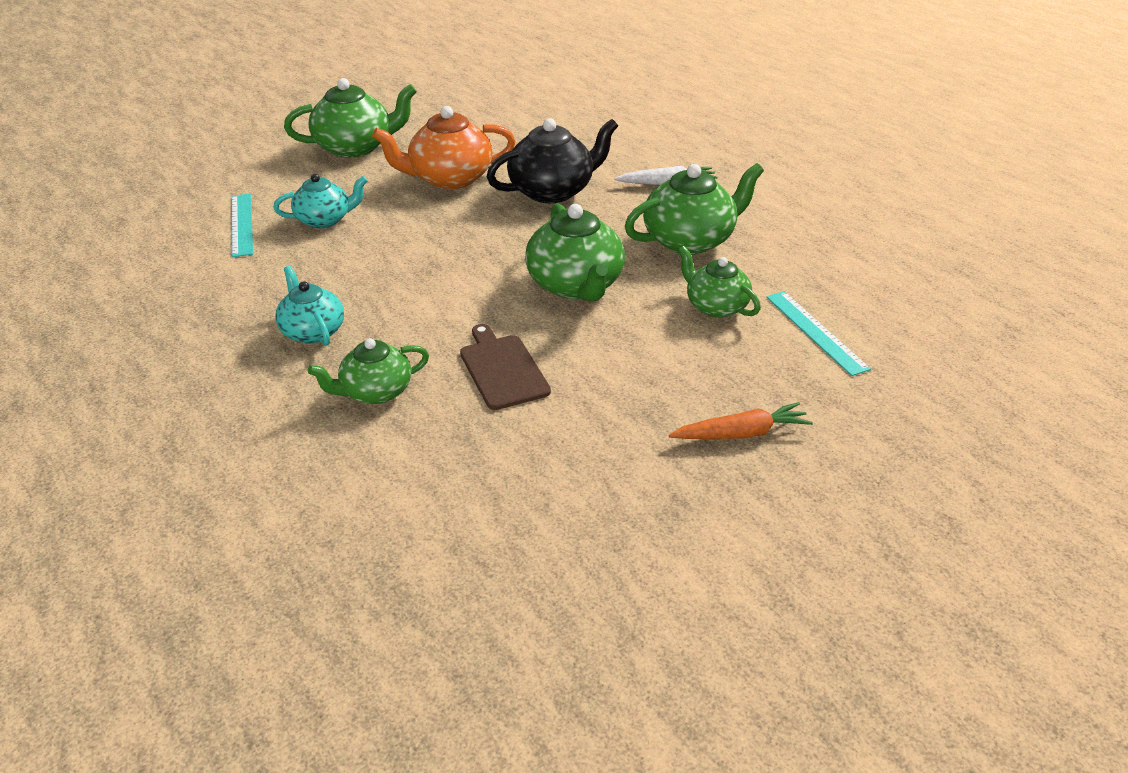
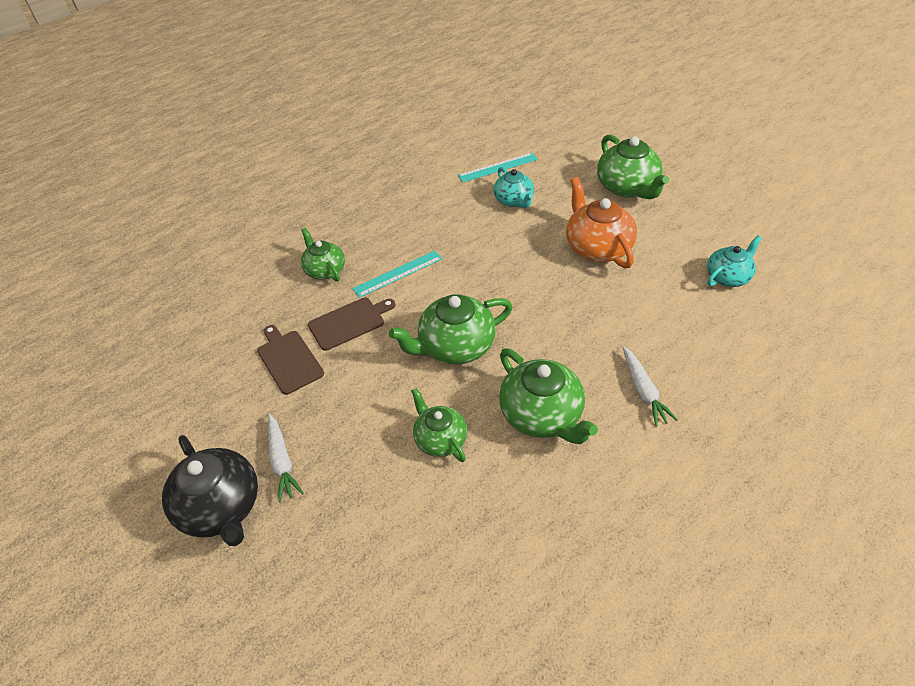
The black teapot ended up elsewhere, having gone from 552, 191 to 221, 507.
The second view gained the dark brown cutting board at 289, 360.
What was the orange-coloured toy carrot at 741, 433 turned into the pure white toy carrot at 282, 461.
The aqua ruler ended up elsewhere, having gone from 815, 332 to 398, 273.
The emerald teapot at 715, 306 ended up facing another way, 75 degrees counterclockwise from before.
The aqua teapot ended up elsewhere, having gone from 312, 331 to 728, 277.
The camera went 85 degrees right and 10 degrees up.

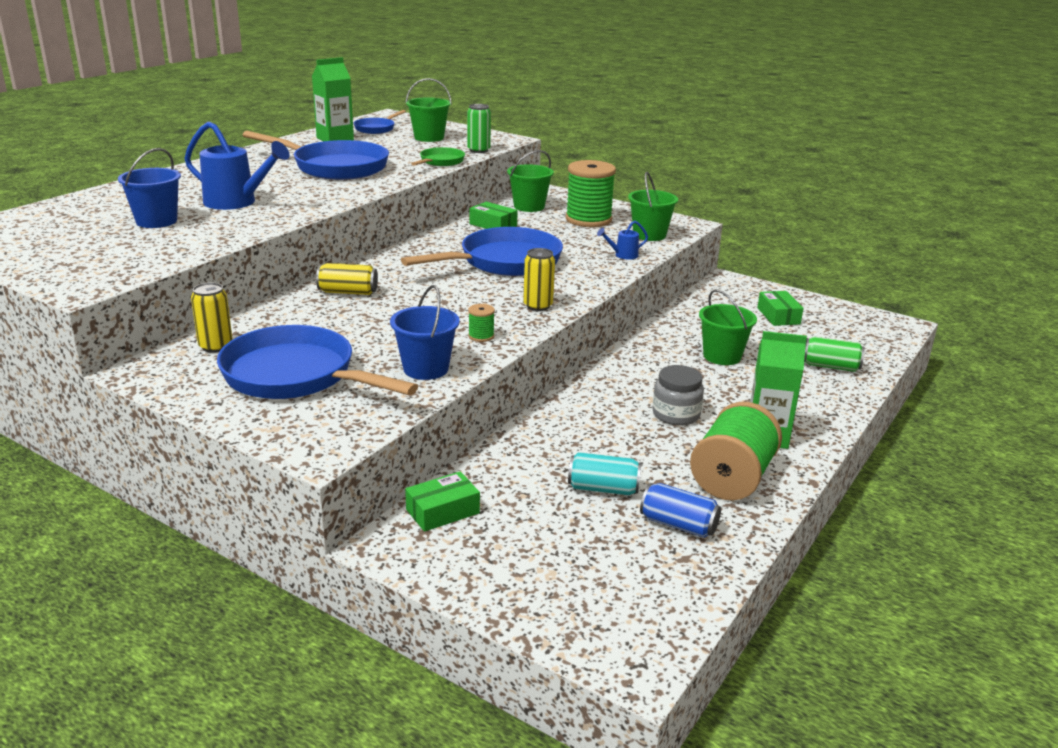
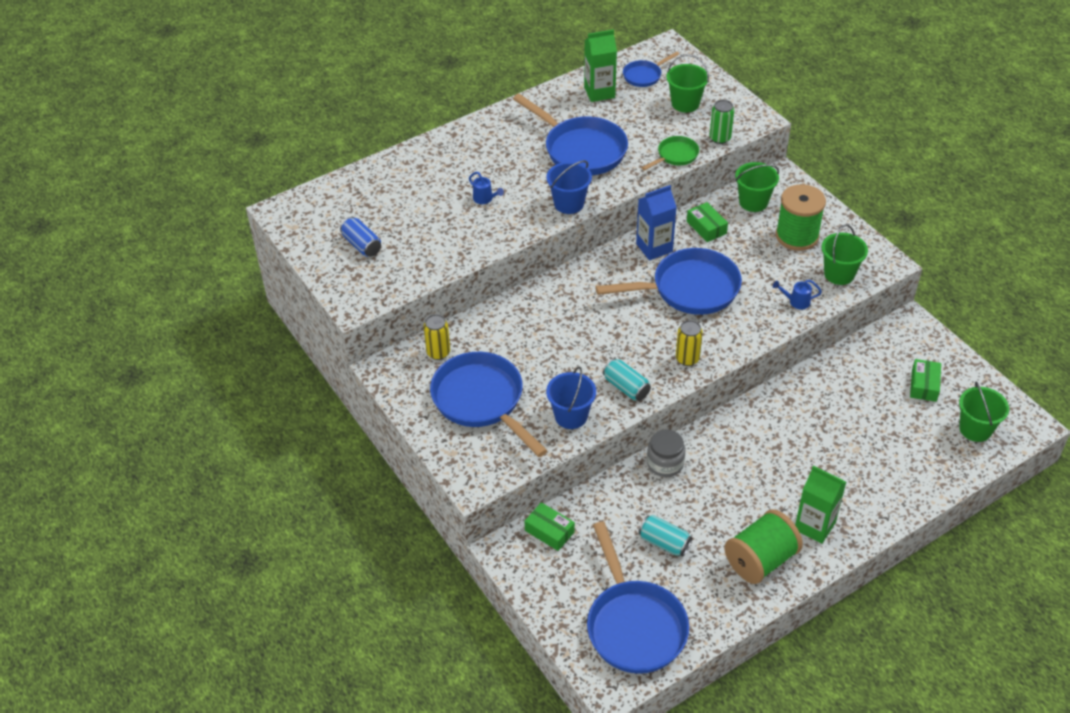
The royal blue can ended up elsewhere, having gone from 678, 525 to 362, 245.
The size of the royal blue watering pot at 236, 202 changed by a factor of 0.48.
The emerald package at 442, 511 ended up facing another way, 45 degrees clockwise from before.
The royal blue bucket ended up elsewhere, having gone from 156, 221 to 569, 203.
The second view gained the royal blue pan at 634, 625.
Where the emerald spool stood at 481, 336, the aqua can came to stand at 626, 387.
The second view gained the royal blue milk carton at 654, 248.
The grey jam jar ended up elsewhere, having gone from 676, 414 to 665, 463.
The emerald bucket ended up elsewhere, having gone from 722, 356 to 975, 429.
The second view lost the yellow can at 348, 292.
The second view lost the emerald can at 830, 366.
The camera went 25 degrees right and 20 degrees up.

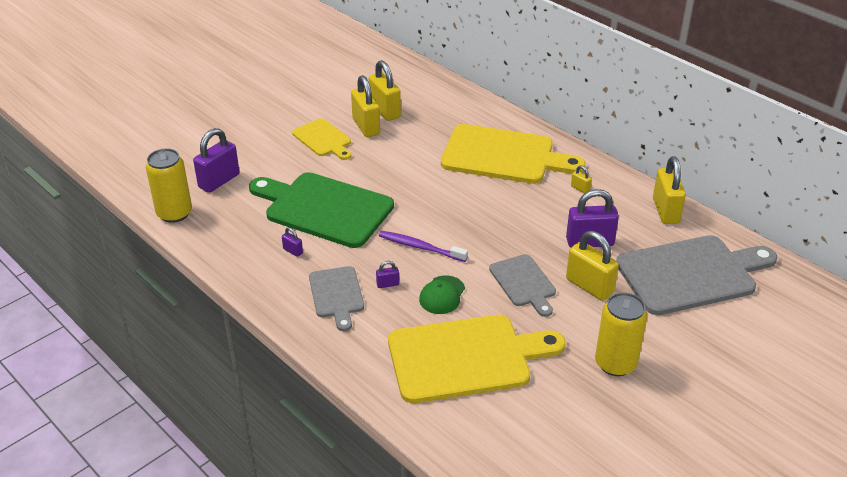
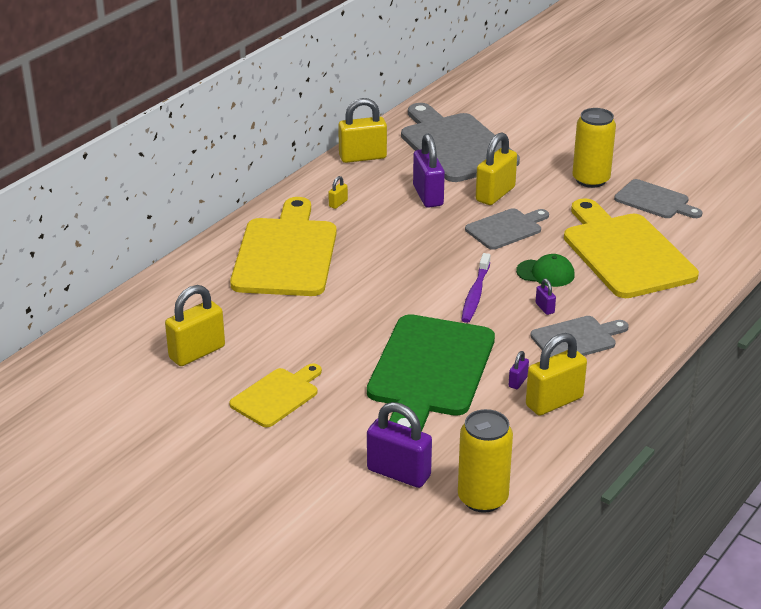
The yellow lock ended up elsewhere, having gone from 366, 126 to 554, 402.
The second view gained the grey cutting board at 655, 201.
The camera went 100 degrees left and 5 degrees down.

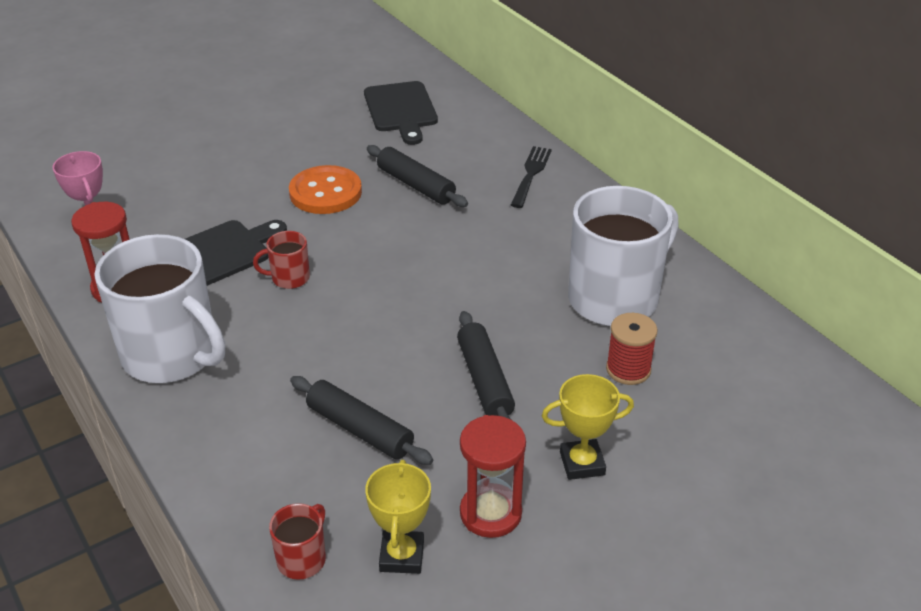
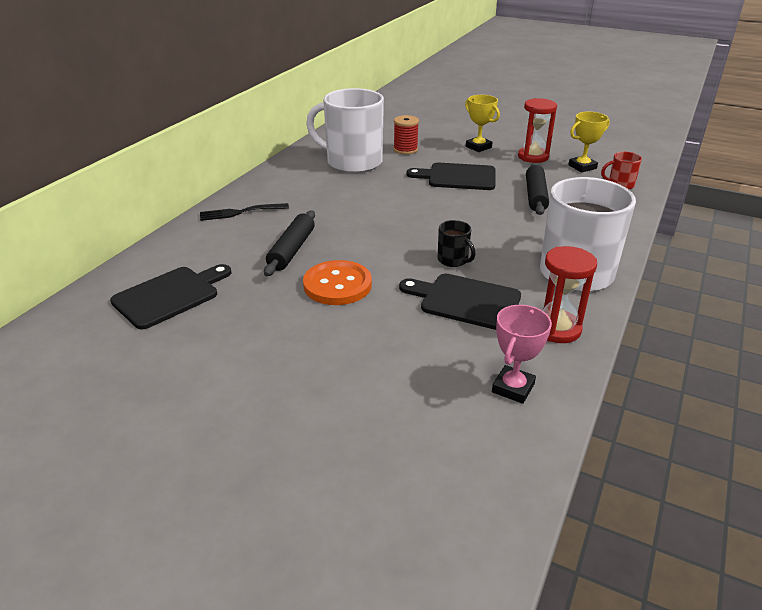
Where the black rolling pin stood at 485, 380, the black cutting board came to stand at 458, 177.
What was the scarlet coffee mug at 289, 278 turned into the black coffee mug at 453, 260.
The camera went 120 degrees left and 5 degrees down.

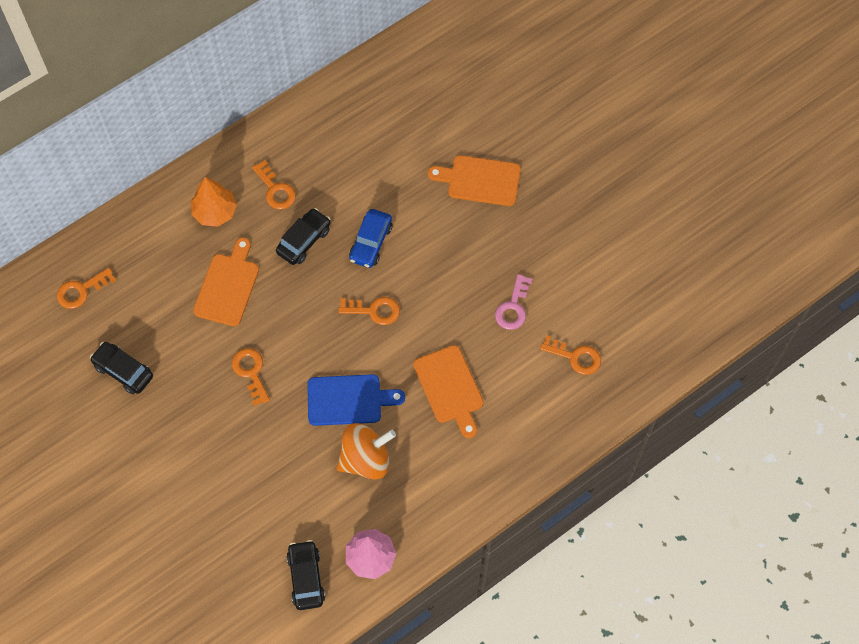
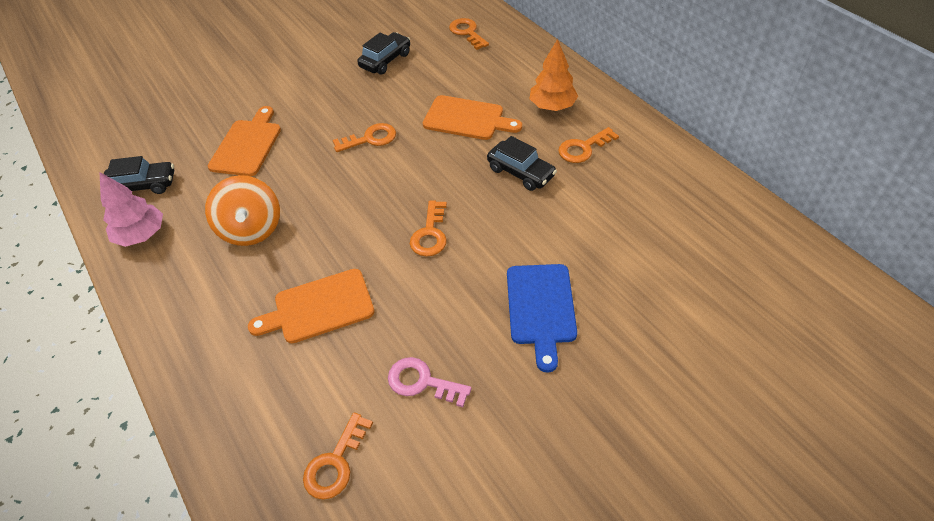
The orange-coloured cutting board ended up elsewhere, having gone from 480, 180 to 247, 145.
The royal blue cutting board ended up elsewhere, having gone from 348, 400 to 541, 308.
The second view lost the royal blue car at 371, 243.
The camera went 95 degrees right and 15 degrees down.

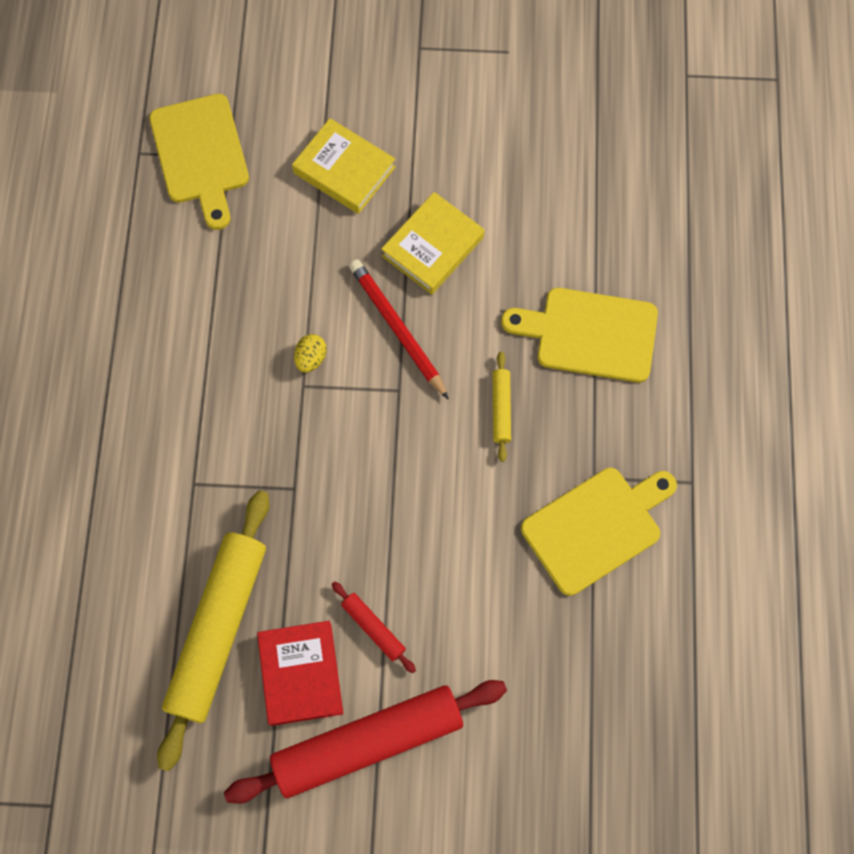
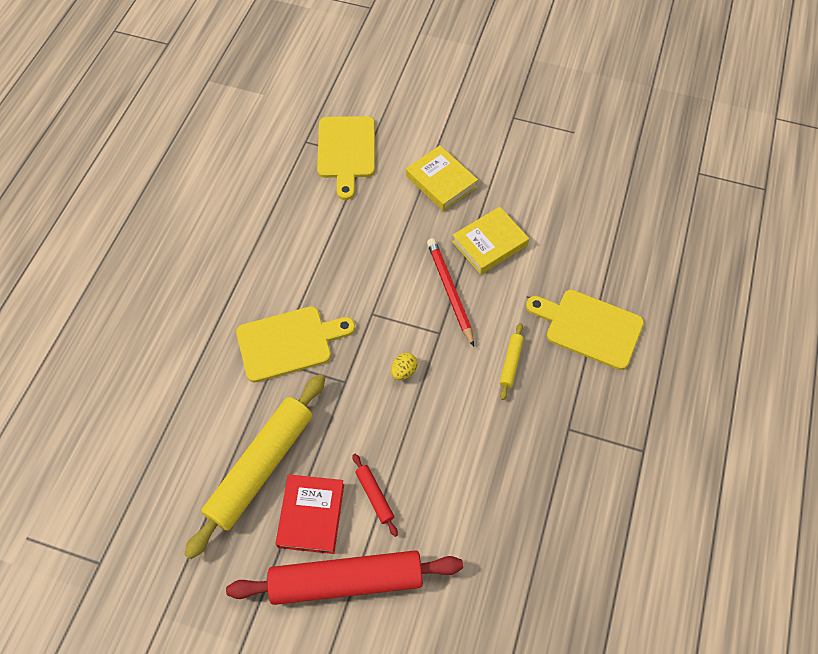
The yellow cutting board ended up elsewhere, having gone from 596, 527 to 289, 342.
The yellow toy egg ended up elsewhere, having gone from 311, 358 to 404, 371.
The camera went 15 degrees right and 10 degrees down.

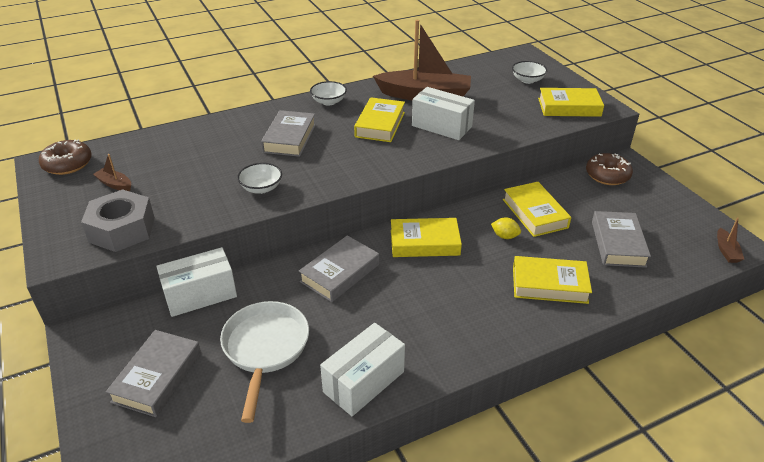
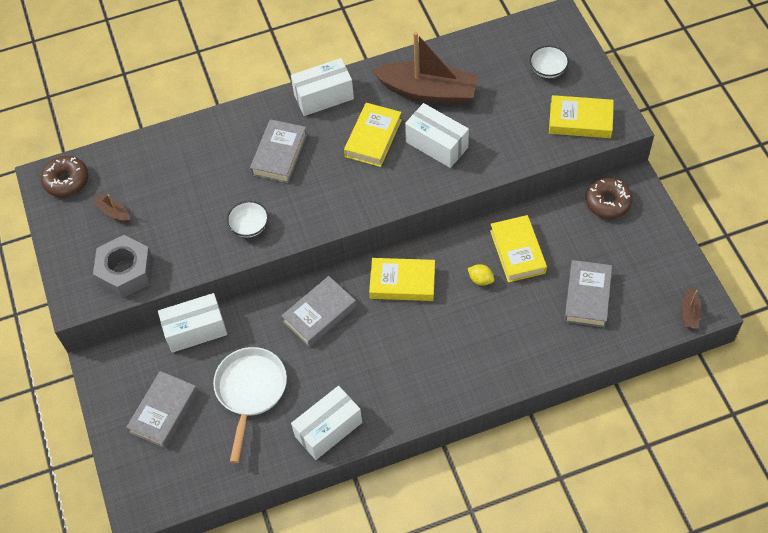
Where the pure white serving bowl stood at 329, 101, the pure white package came to stand at 323, 97.
The second view lost the yellow hardback at 549, 284.
The camera went 10 degrees right and 20 degrees up.

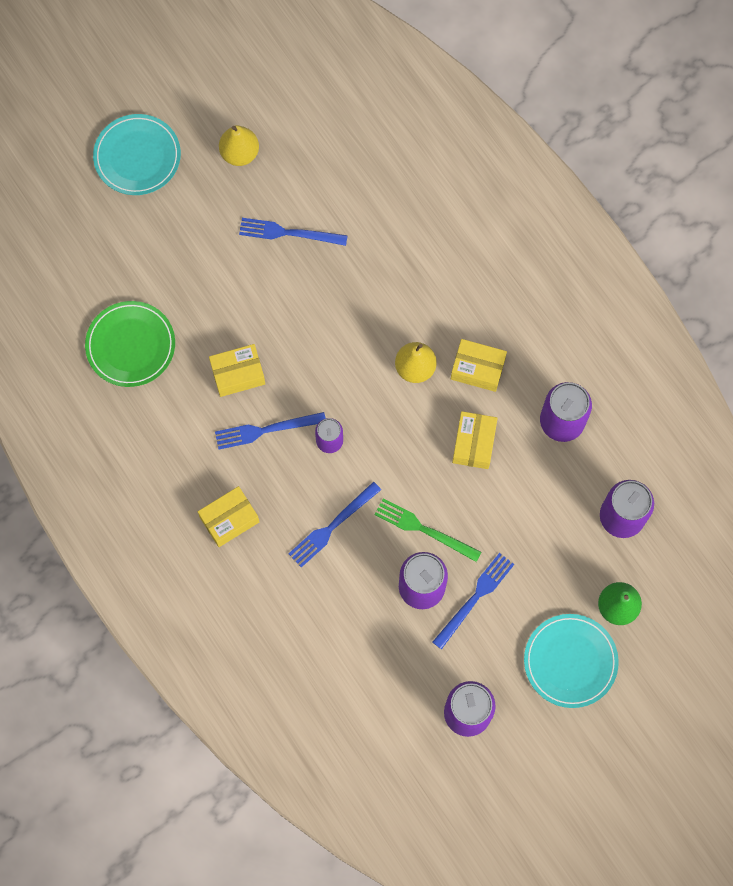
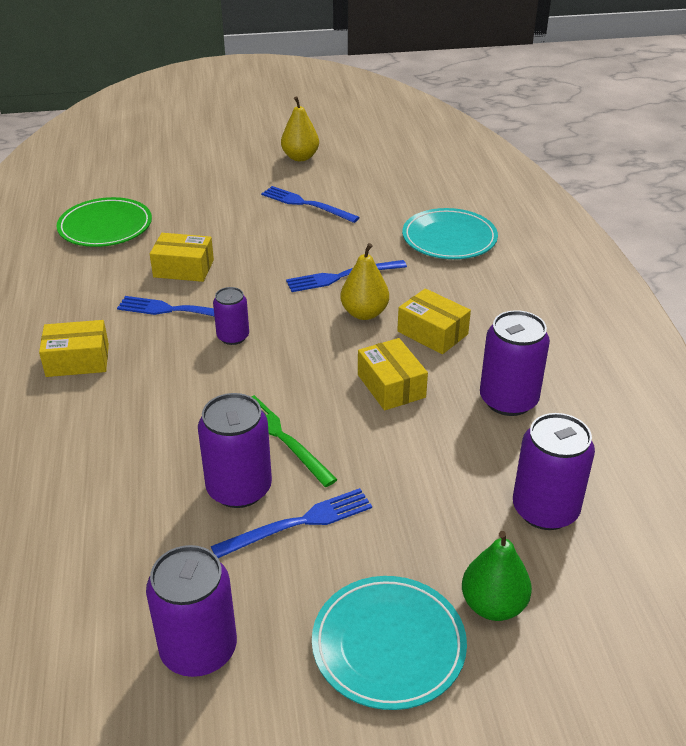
The royal blue table fork ended up elsewhere, having gone from 332, 526 to 342, 276.
The yellow package at 474, 443 ended up facing another way, 60 degrees counterclockwise from before.
The aqua flat dish ended up elsewhere, having gone from 137, 157 to 449, 238.
The camera went 25 degrees right and 35 degrees down.

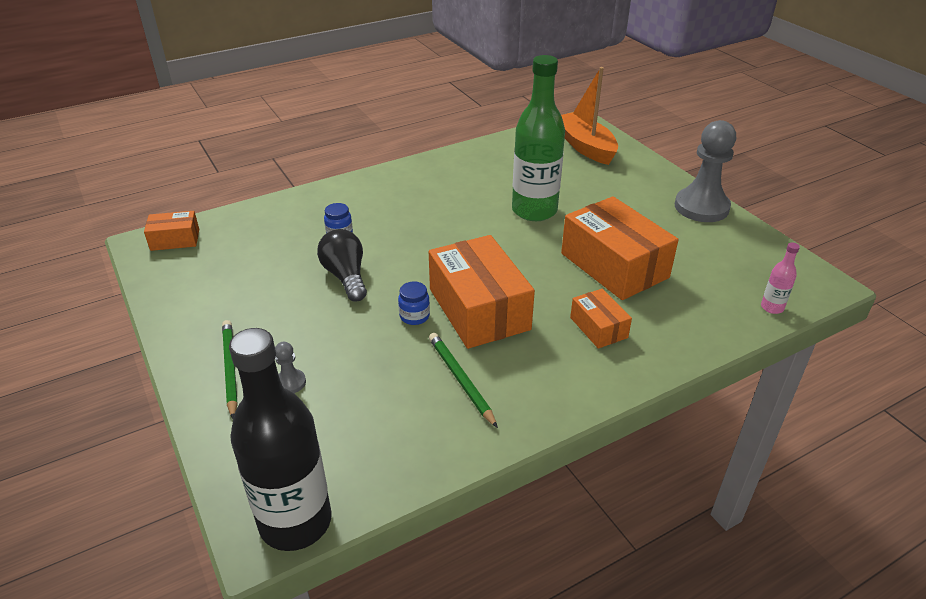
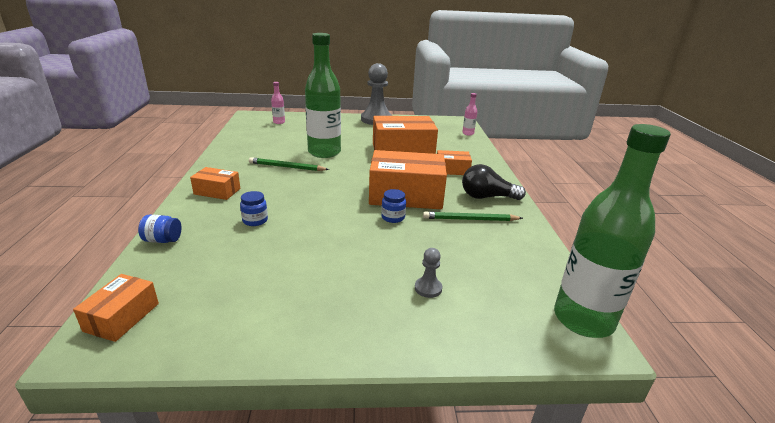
The second view gained the royal blue jam jar at 163, 240.
The second view gained the orange-coloured package at 217, 191.
The emerald lead pencil ended up elsewhere, having gone from 230, 369 to 287, 167.
Where the orange-coloured toy boat stood at 585, 147, the pink drink bottle came to stand at 279, 122.
The black lightbulb ended up elsewhere, having gone from 346, 276 to 487, 197.
What was the black drink bottle at 295, 522 turned into the emerald drink bottle at 583, 319.
The camera went 65 degrees left and 10 degrees down.

